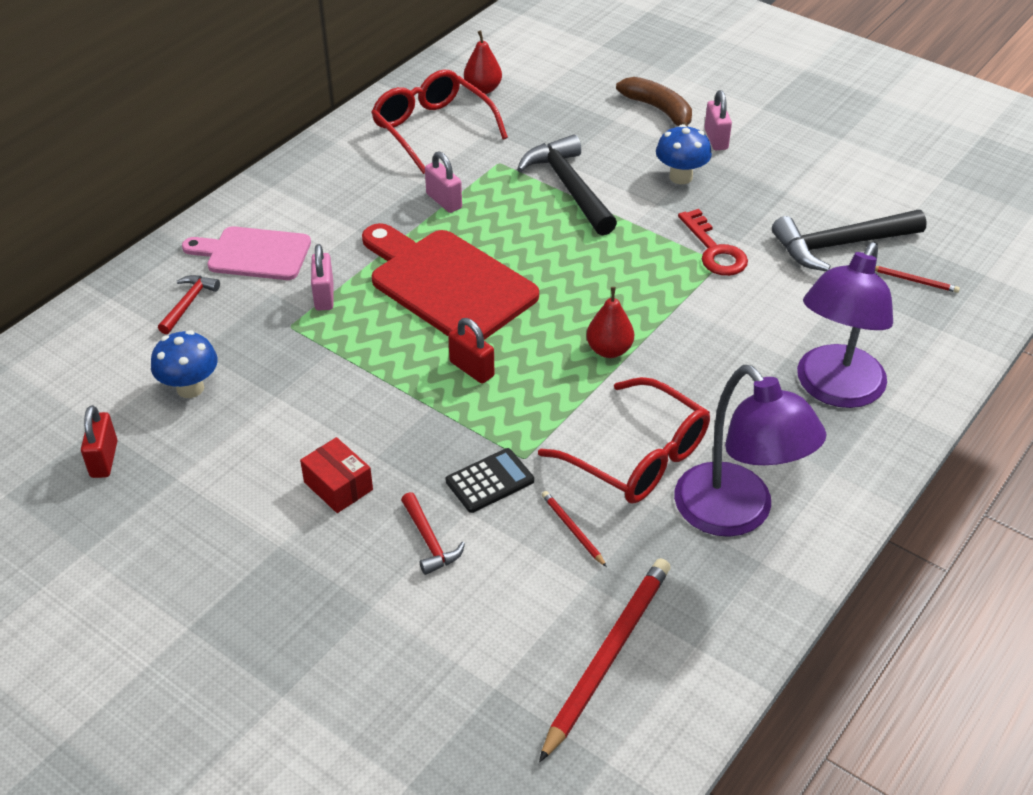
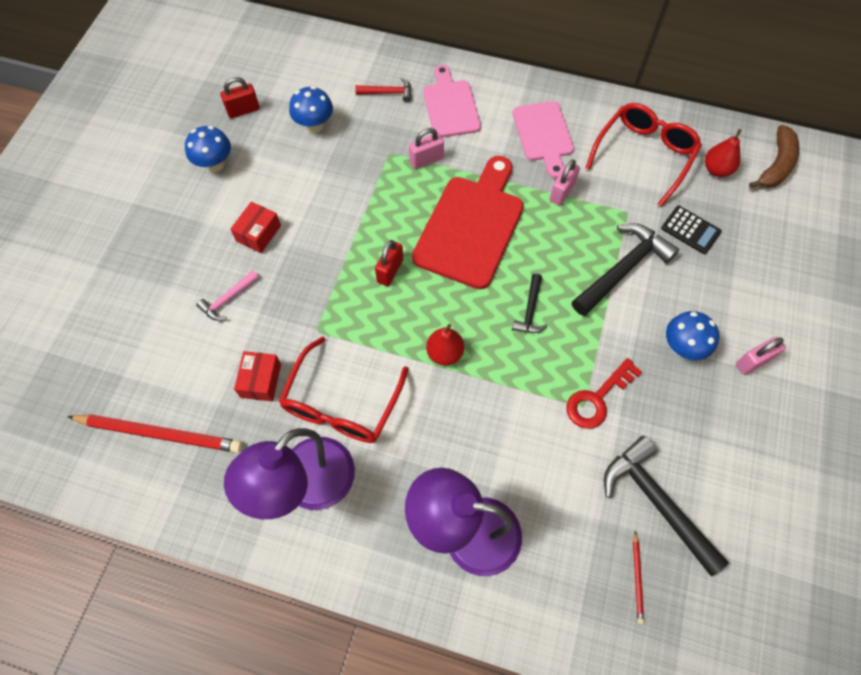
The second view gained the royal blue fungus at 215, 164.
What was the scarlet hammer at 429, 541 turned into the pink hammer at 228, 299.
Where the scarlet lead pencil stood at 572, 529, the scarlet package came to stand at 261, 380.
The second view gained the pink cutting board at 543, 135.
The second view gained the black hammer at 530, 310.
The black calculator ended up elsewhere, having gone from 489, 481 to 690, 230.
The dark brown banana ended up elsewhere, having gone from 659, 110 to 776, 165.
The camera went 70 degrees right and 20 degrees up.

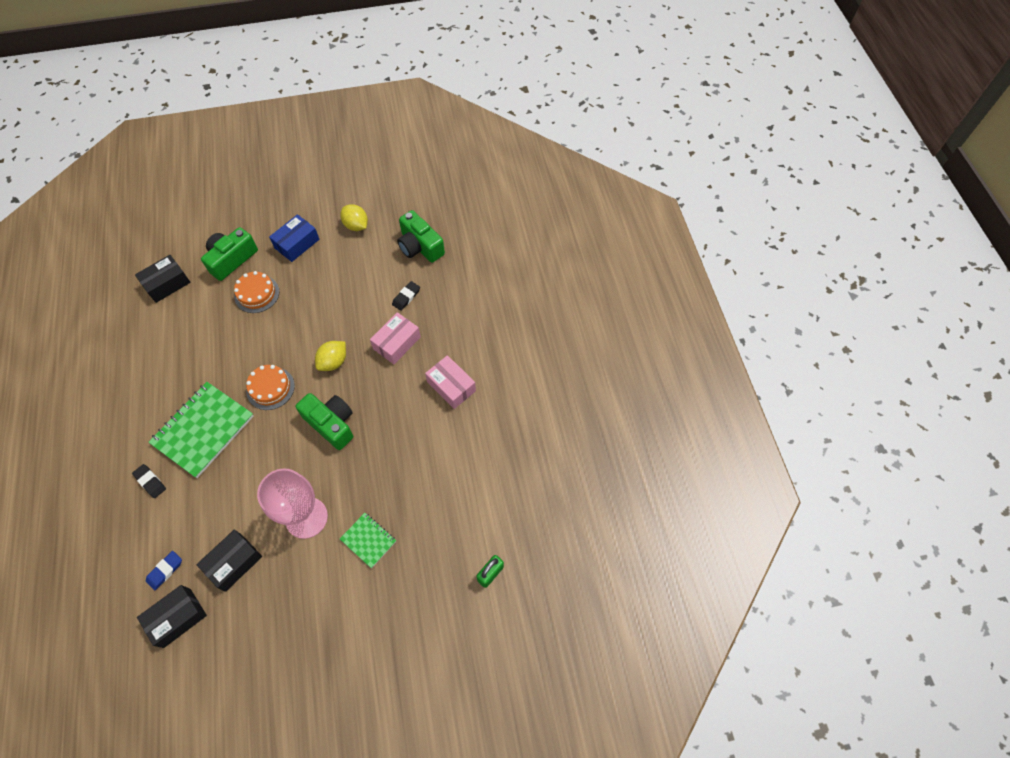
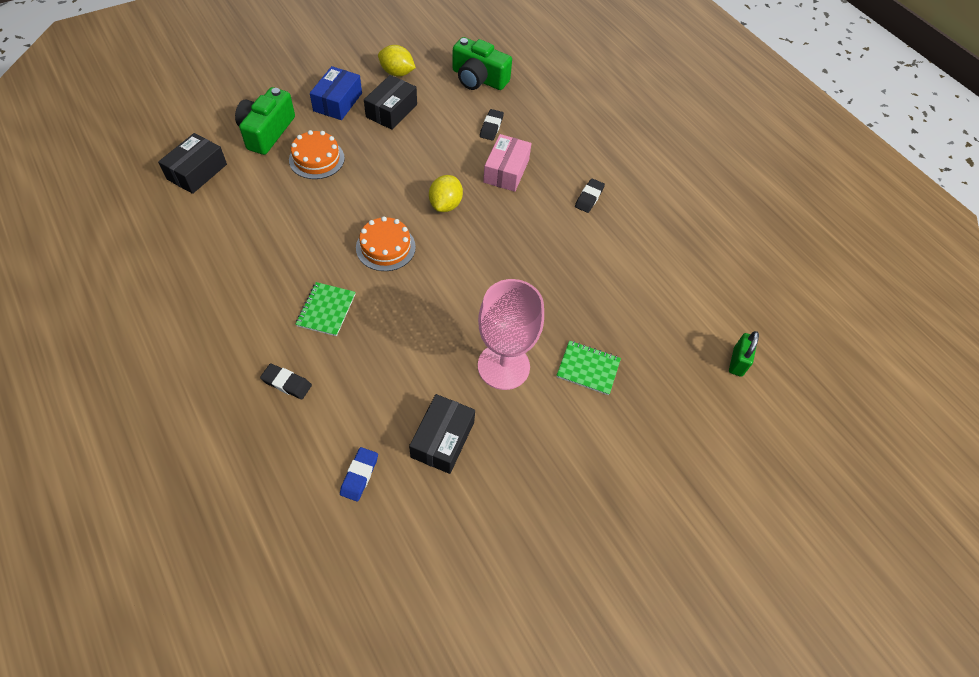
The size of the emerald exercise book at 203, 430 changed by a factor of 0.51.
The black package ended up elsewhere, having gone from 177, 618 to 391, 111.
Where the pink package stood at 451, 386, the black gum eraser came to stand at 589, 197.
The second view lost the emerald photo camera at 331, 424.
The camera went 25 degrees left and 5 degrees down.

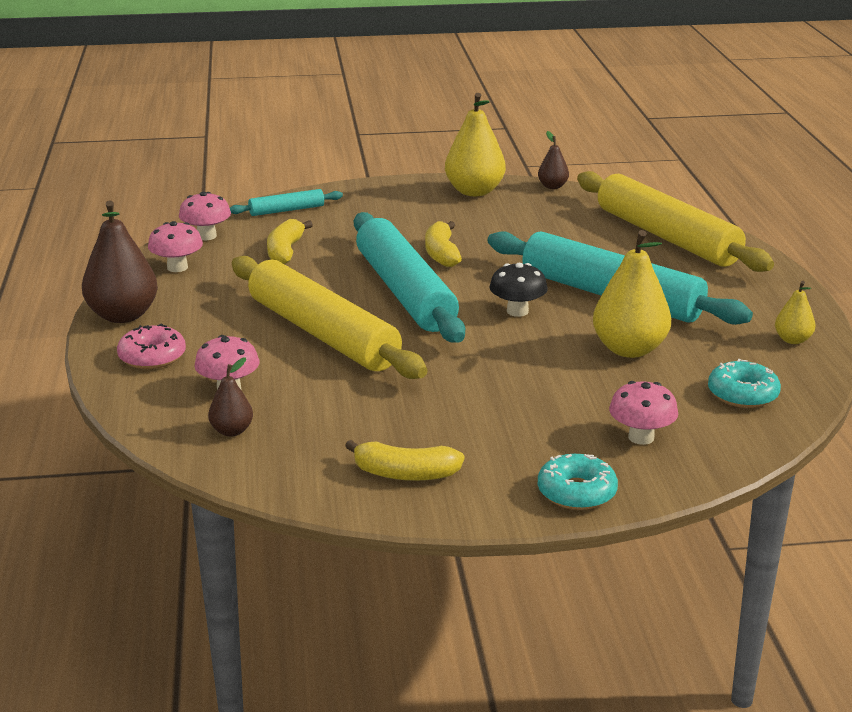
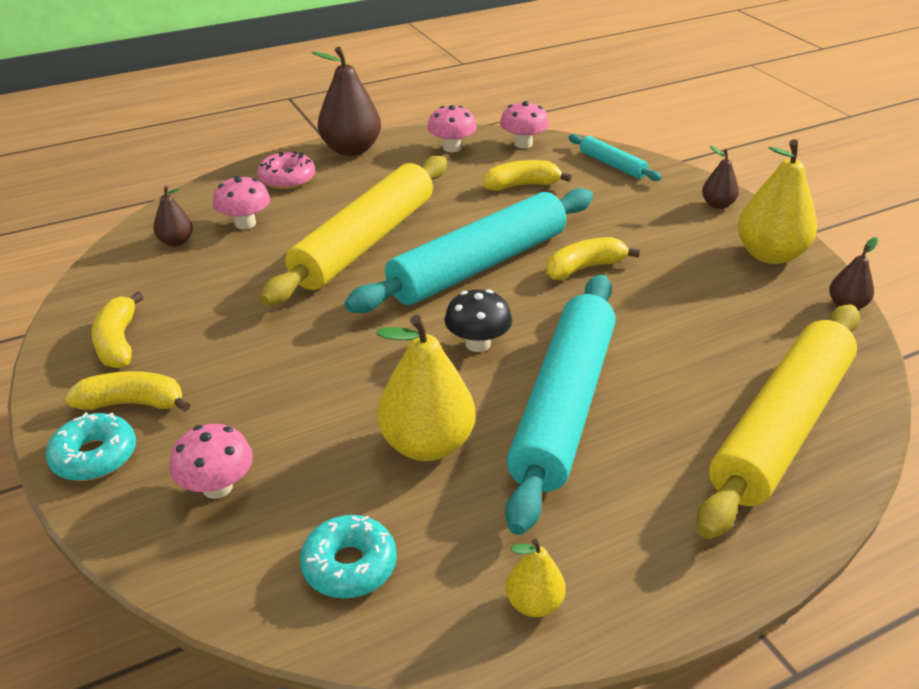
The second view gained the yellow banana at 132, 403.
The second view gained the dark brown toy pear at 717, 204.
The camera went 70 degrees right and 10 degrees up.

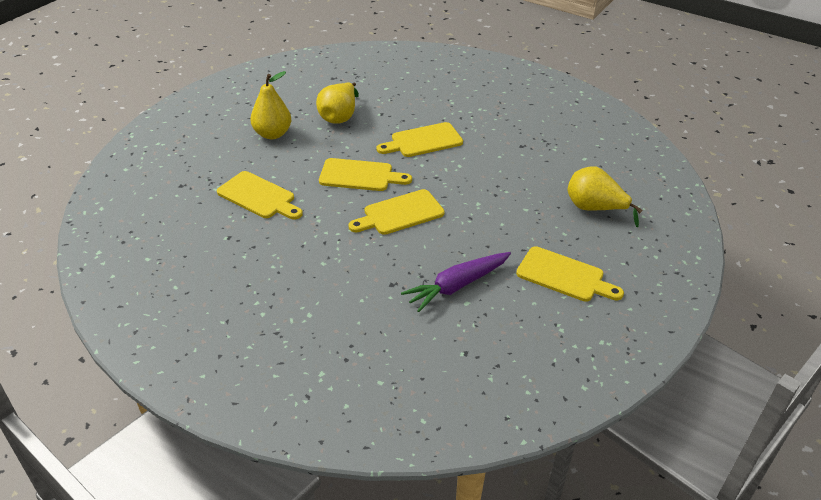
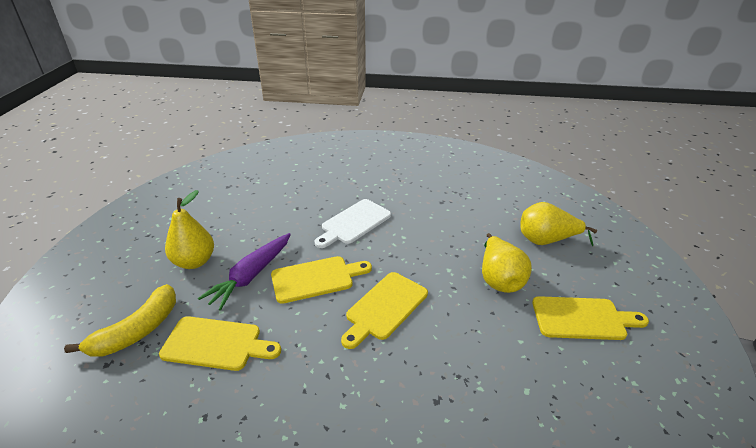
The second view gained the yellow banana at 137, 330.
The royal purple toy carrot ended up elsewhere, having gone from 457, 286 to 251, 275.
What was the yellow cutting board at 423, 141 turned into the pure white cutting board at 354, 223.
The yellow toy pear ended up elsewhere, having gone from 339, 116 to 499, 279.
The camera went 25 degrees left and 5 degrees down.

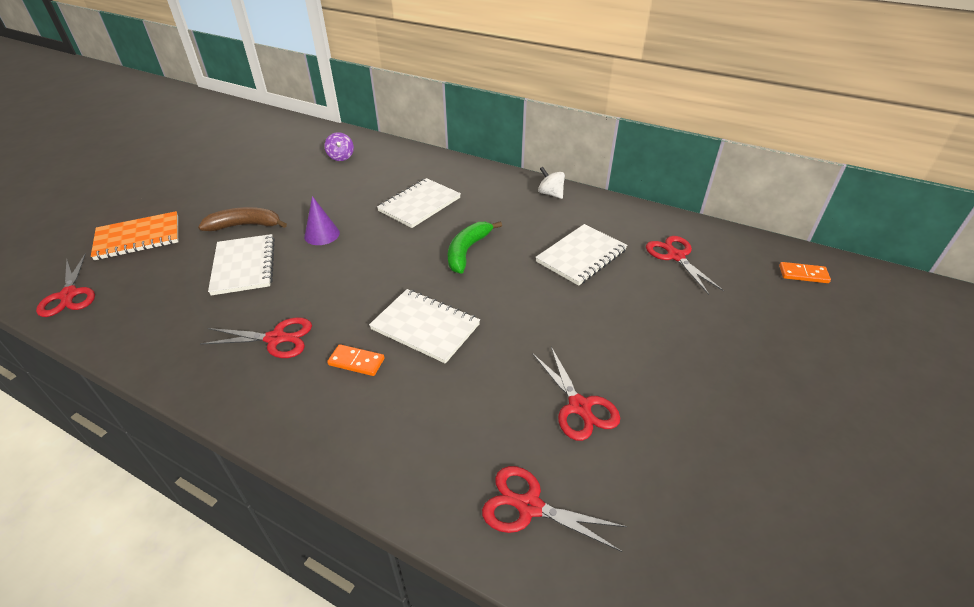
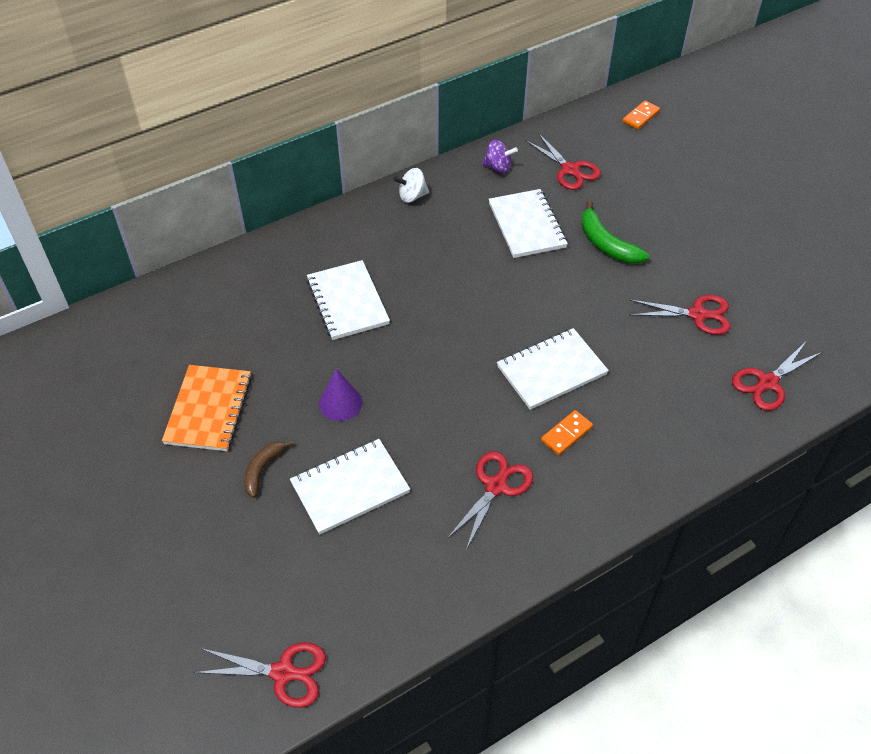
The orange-coloured exercise book ended up elsewhere, having gone from 138, 238 to 208, 409.
The size of the dark brown banana at 245, 225 changed by a factor of 0.65.
The pure white exercise book at 244, 266 ended up facing another way, 45 degrees counterclockwise from before.
The royal purple toy top ended up elsewhere, having gone from 341, 157 to 498, 168.
The scarlet scissors at 675, 256 ended up facing another way, 135 degrees counterclockwise from before.
The emerald banana ended up elsewhere, having gone from 467, 251 to 606, 244.
The camera went 60 degrees left and 10 degrees up.

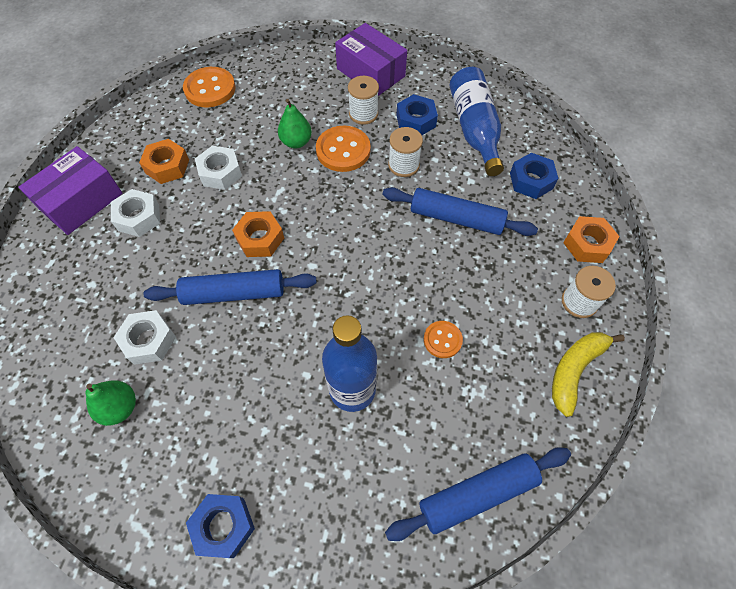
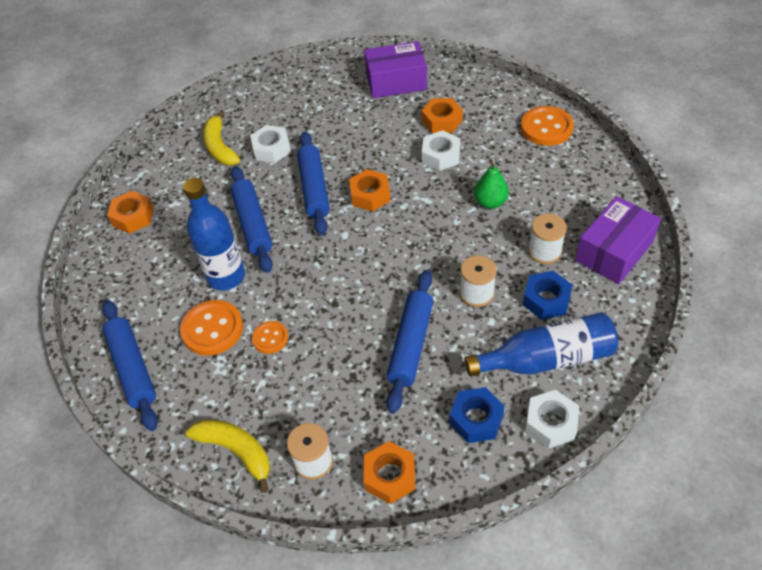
What was the royal blue hexagon nut at 223, 526 turned into the orange-coloured hexagon nut at 133, 217.
The orange-coloured button ended up elsewhere, having gone from 343, 150 to 212, 329.
Where the emerald toy pear stood at 120, 407, the yellow banana came to stand at 220, 147.
The second view gained the royal blue rolling pin at 253, 224.
The royal purple package at 81, 201 ended up facing another way, 45 degrees counterclockwise from before.
The pure white hexagon nut ended up elsewhere, having gone from 138, 217 to 550, 423.
The camera went 90 degrees right and 10 degrees down.

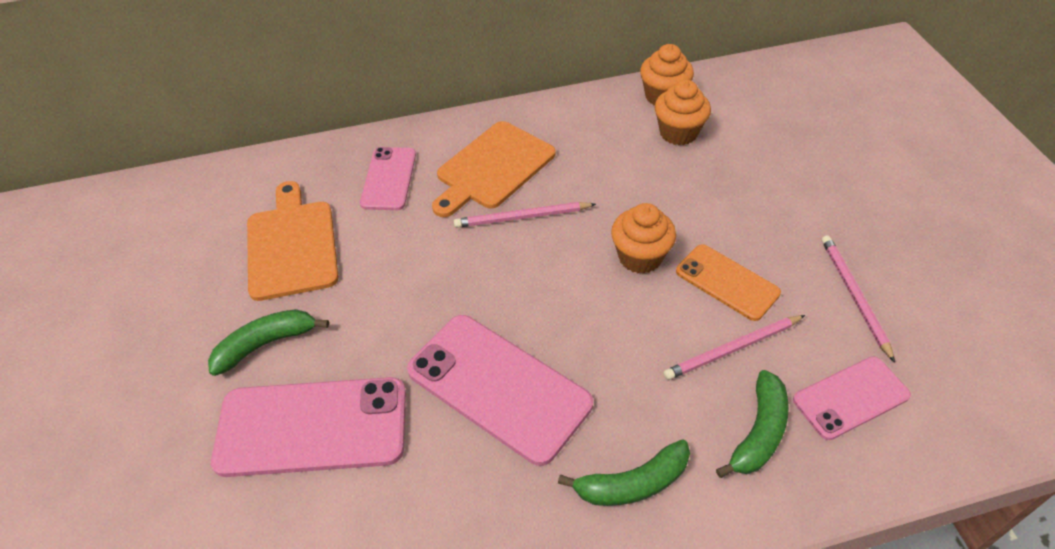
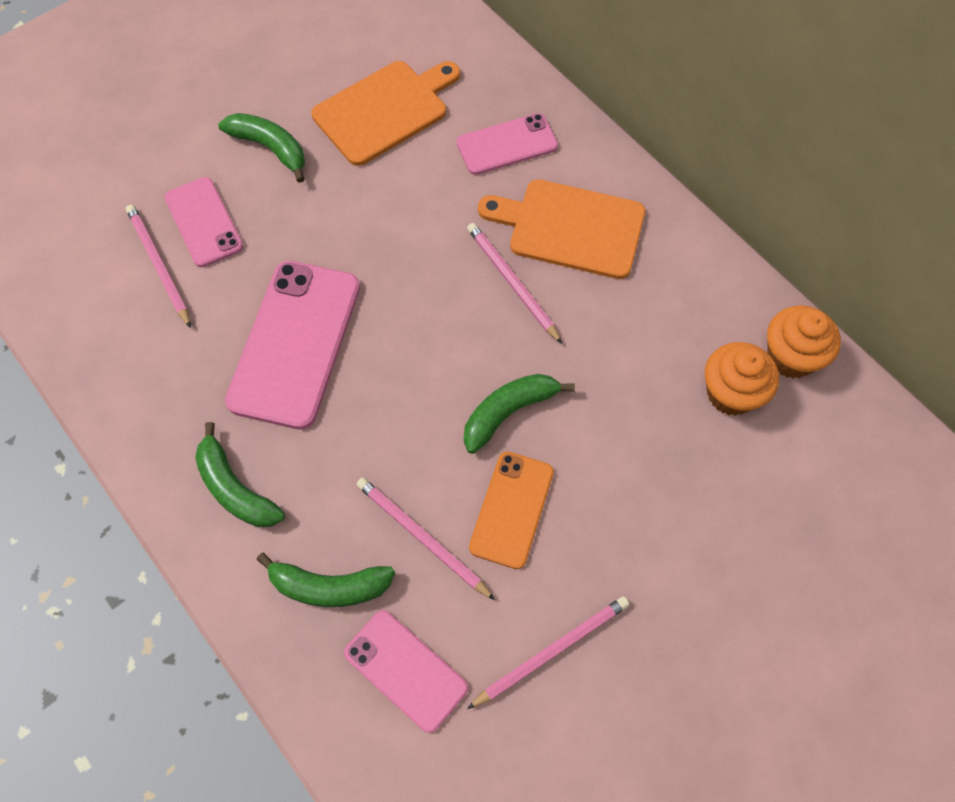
The second view gained the pink lead pencil at 159, 265.
The size of the pink mobile phone at 312, 427 changed by a factor of 0.60.
Where the orange-coloured fairy cake stood at 640, 257, the emerald banana came to stand at 508, 412.
The camera went 65 degrees right and 15 degrees up.

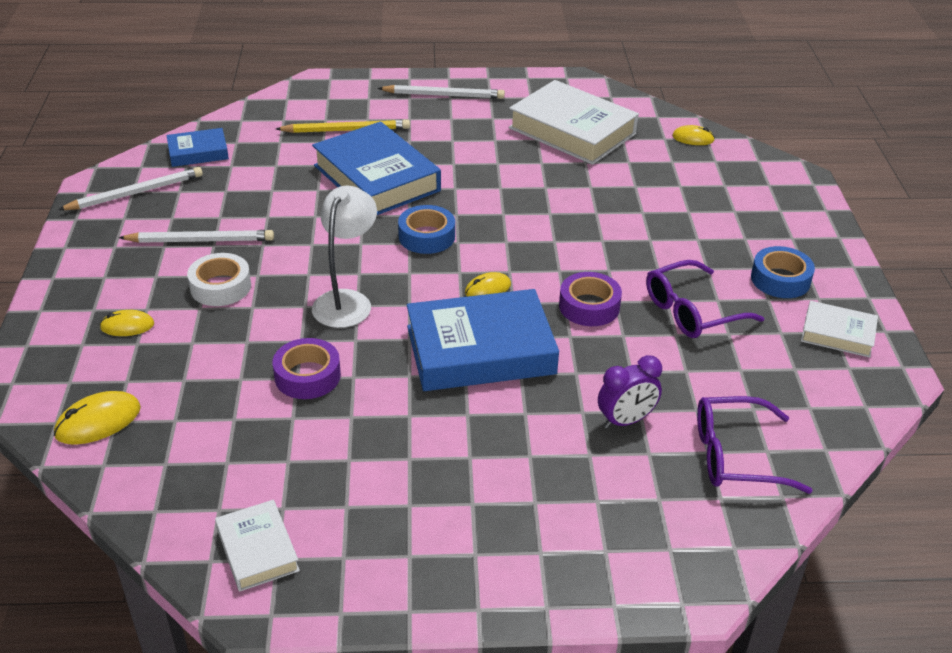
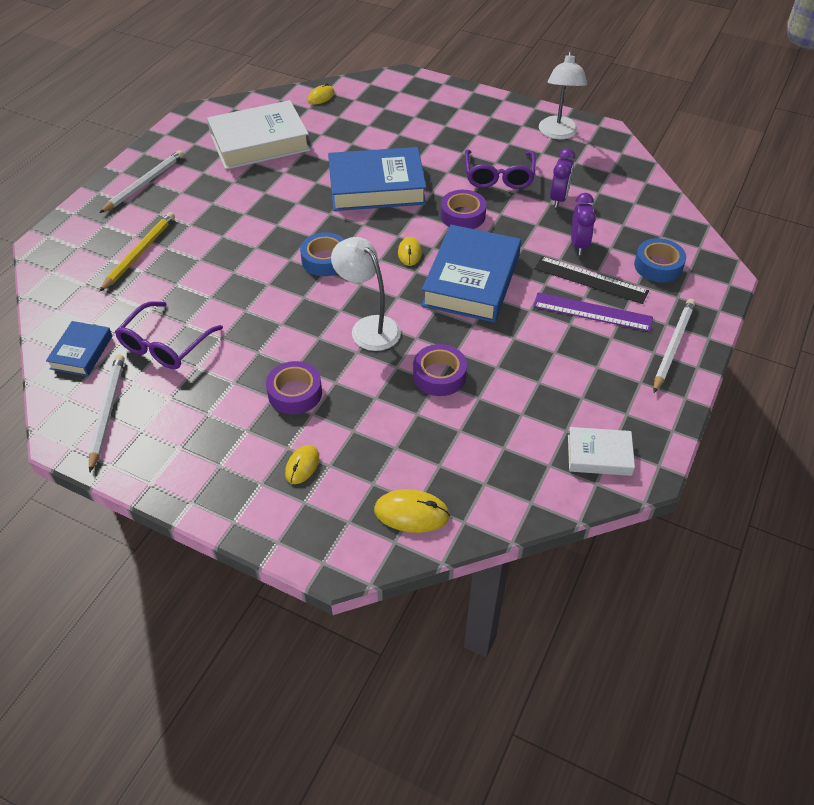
The royal purple spectacles ended up elsewhere, having gone from 735, 456 to 165, 345.
What was the pure white roll of tape at 220, 287 turned into the royal purple roll of tape at 295, 393.
The royal blue hardback ended up elsewhere, having gone from 377, 178 to 376, 186.
The yellow computer mouse at 98, 421 ended up facing another way, 75 degrees counterclockwise from before.
The second view gained the royal purple ruler at 592, 312.
The second view gained the black ruler at 590, 280.
Where the pure white hardback stood at 837, 334, the pure white reading lamp came to stand at 558, 133.
The second view gained the royal purple alarm clock at 558, 199.
The royal blue roll of tape ended up elsewhere, having gone from 780, 279 to 658, 266.
The pure white lead pencil ended up elsewhere, having gone from 200, 240 to 672, 346.
The camera went 60 degrees left and 10 degrees up.

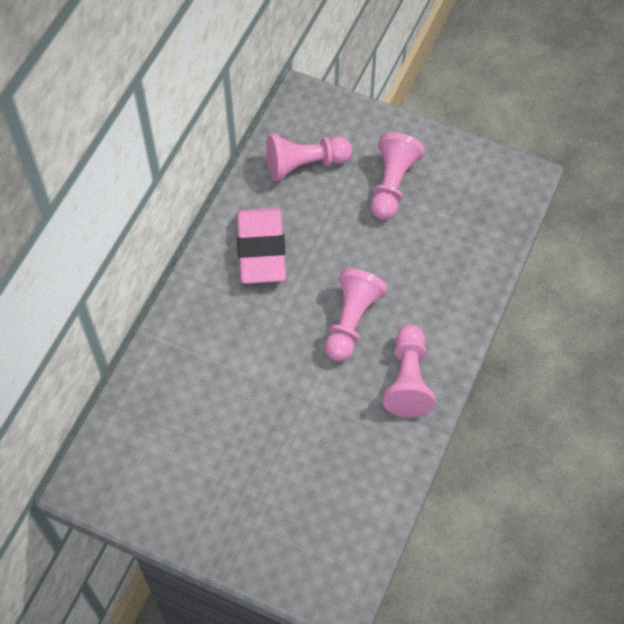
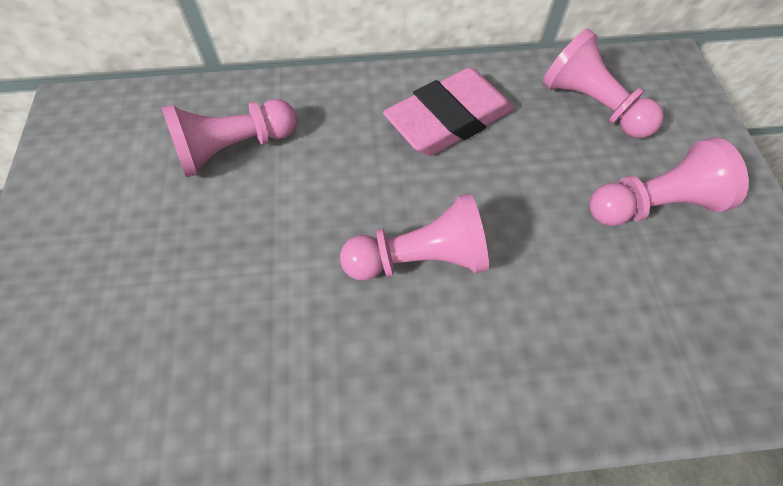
The pink pawn ended up elsewhere, having gone from 408, 380 to 234, 148.
The camera went 60 degrees right and 0 degrees up.

